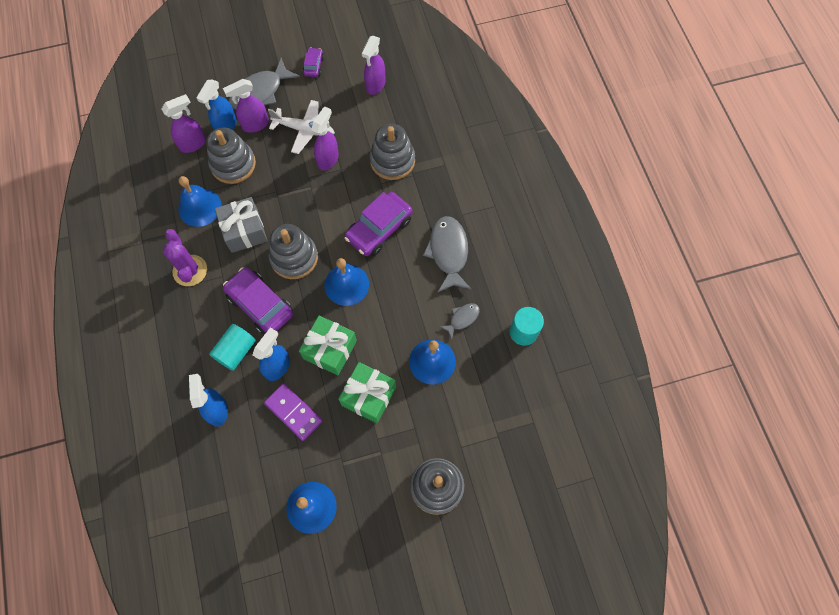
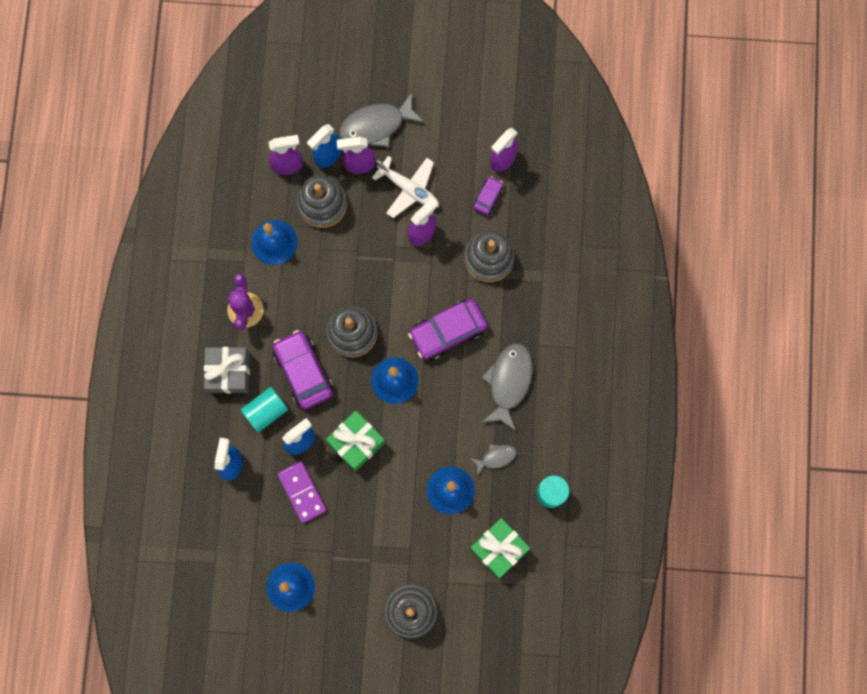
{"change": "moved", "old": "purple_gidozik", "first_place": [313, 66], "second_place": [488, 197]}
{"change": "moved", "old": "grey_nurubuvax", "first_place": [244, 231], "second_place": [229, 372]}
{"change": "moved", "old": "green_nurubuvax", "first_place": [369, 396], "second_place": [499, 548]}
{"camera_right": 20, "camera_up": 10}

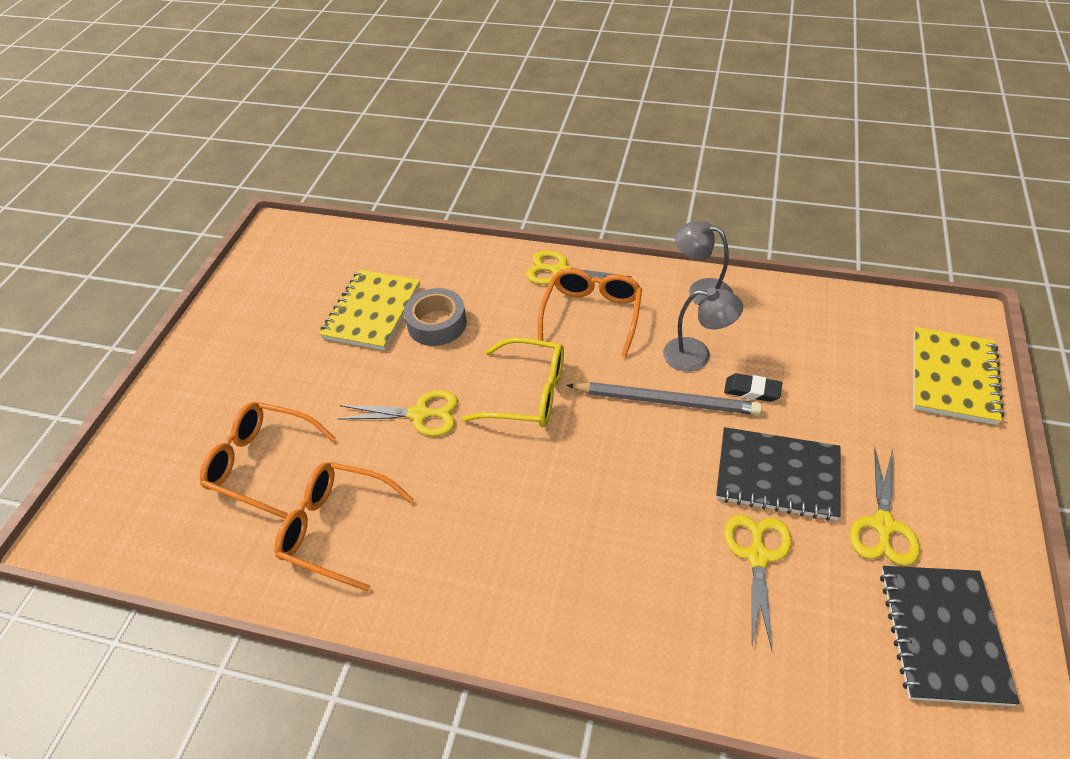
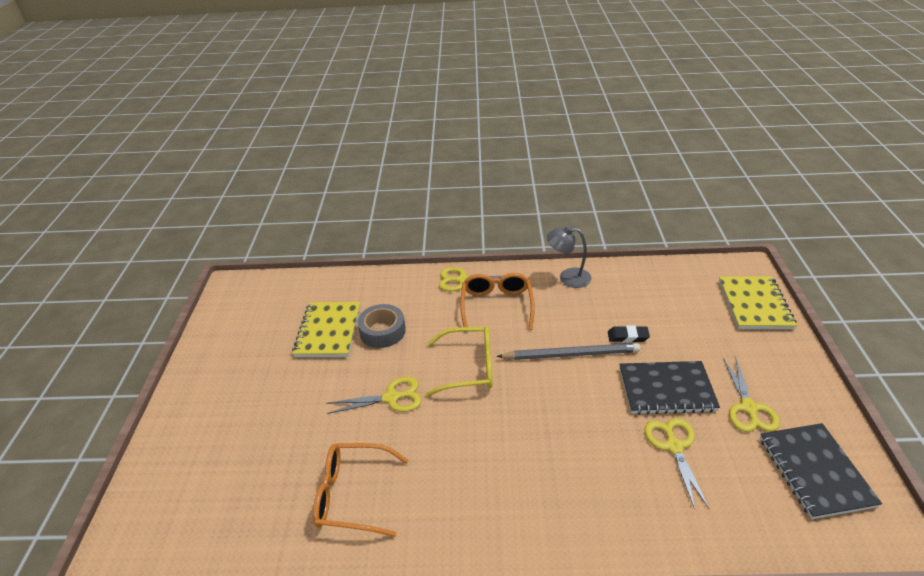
{"change": "removed", "old": "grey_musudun", "first_place": [697, 355]}
{"change": "removed", "old": "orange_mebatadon", "first_place": [261, 463]}
{"camera_right": -15, "camera_up": -10}

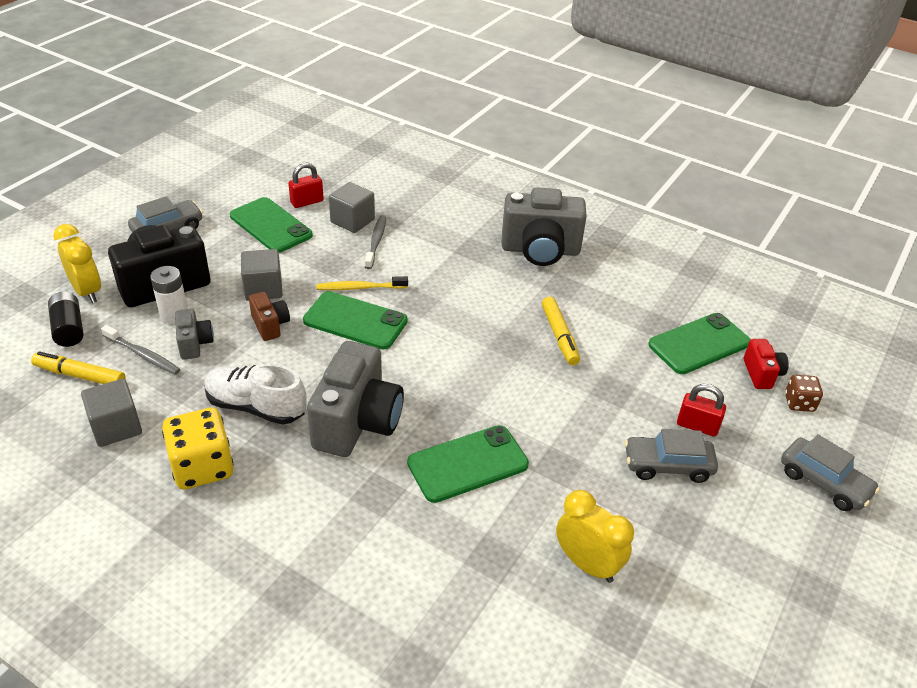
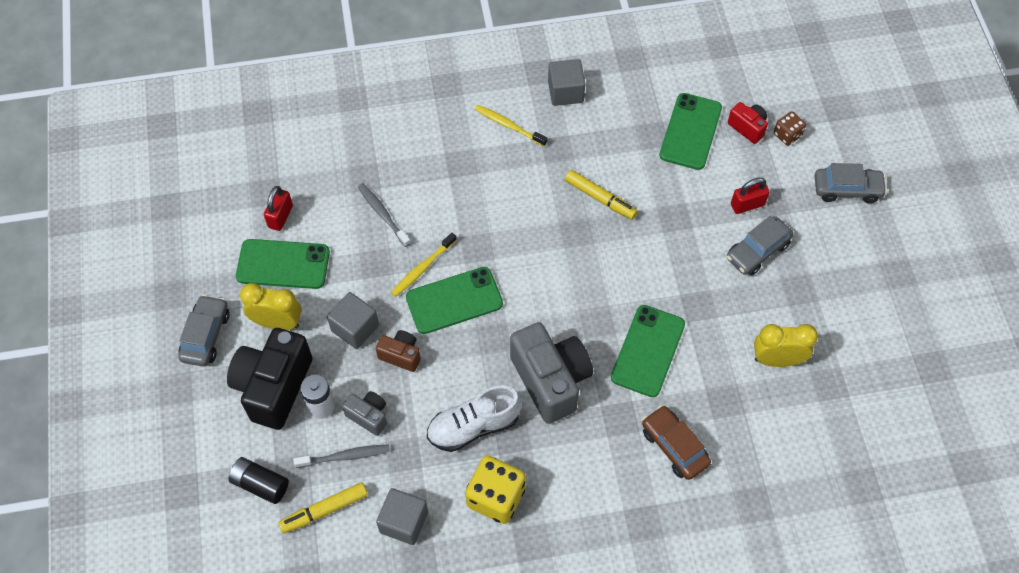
{"change": "moved", "old": "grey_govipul", "first_place": [352, 221], "second_place": [565, 92]}
{"change": "replaced", "old": "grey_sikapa", "new": "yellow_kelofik", "first_place": [540, 250], "second_place": [508, 125]}
{"change": "moved", "old": "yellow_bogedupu", "first_place": [87, 291], "second_place": [277, 323]}
{"change": "added", "new": "brown_gidozik", "second_place": [674, 446]}
{"camera_right": -40, "camera_up": 20}

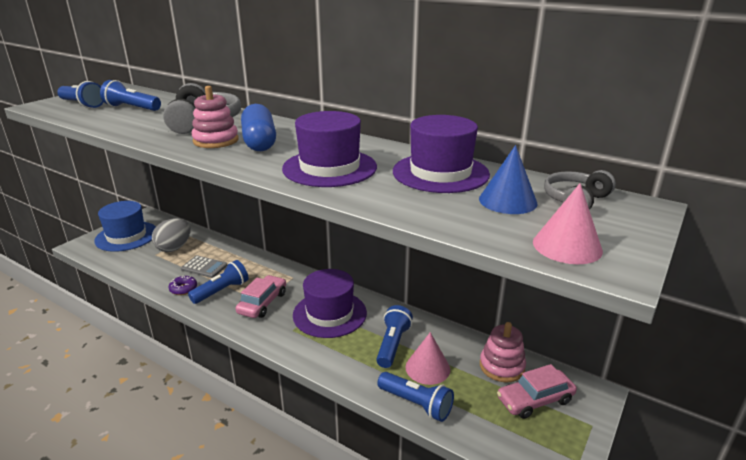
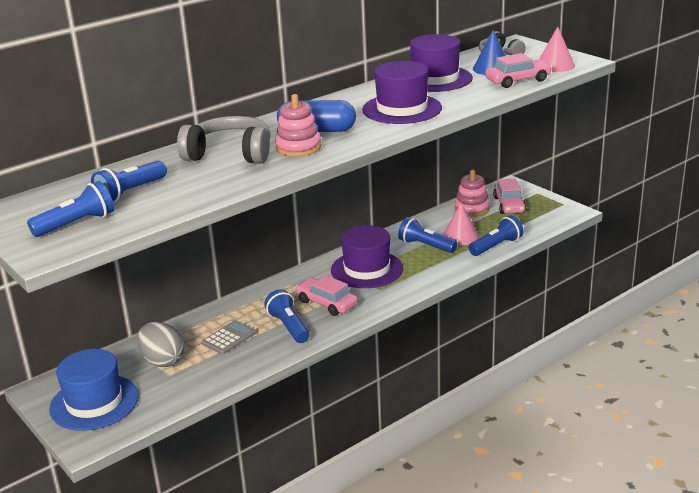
{"change": "removed", "old": "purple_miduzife", "first_place": [183, 289]}
{"change": "added", "new": "pink_gidozik", "second_place": [518, 80]}
{"camera_right": -70, "camera_up": 0}

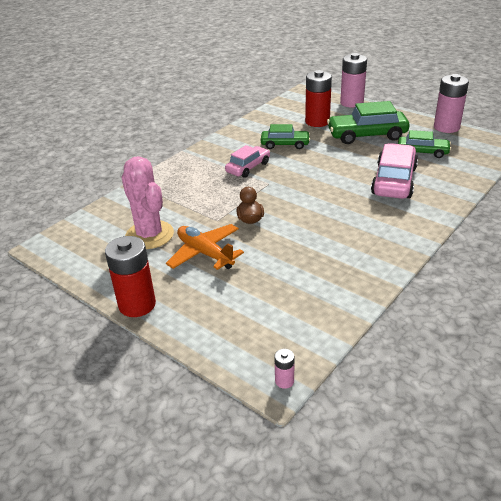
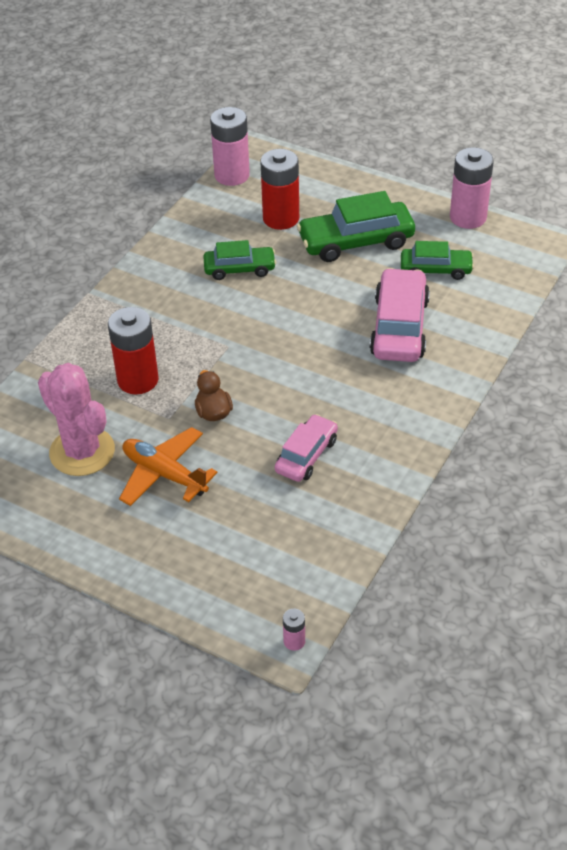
{"change": "moved", "old": "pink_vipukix", "first_place": [351, 103], "second_place": [232, 175]}
{"change": "moved", "old": "pink_gidozik", "first_place": [248, 167], "second_place": [306, 455]}
{"change": "moved", "old": "red_vipukix", "first_place": [137, 305], "second_place": [138, 380]}
{"camera_right": -10, "camera_up": 10}

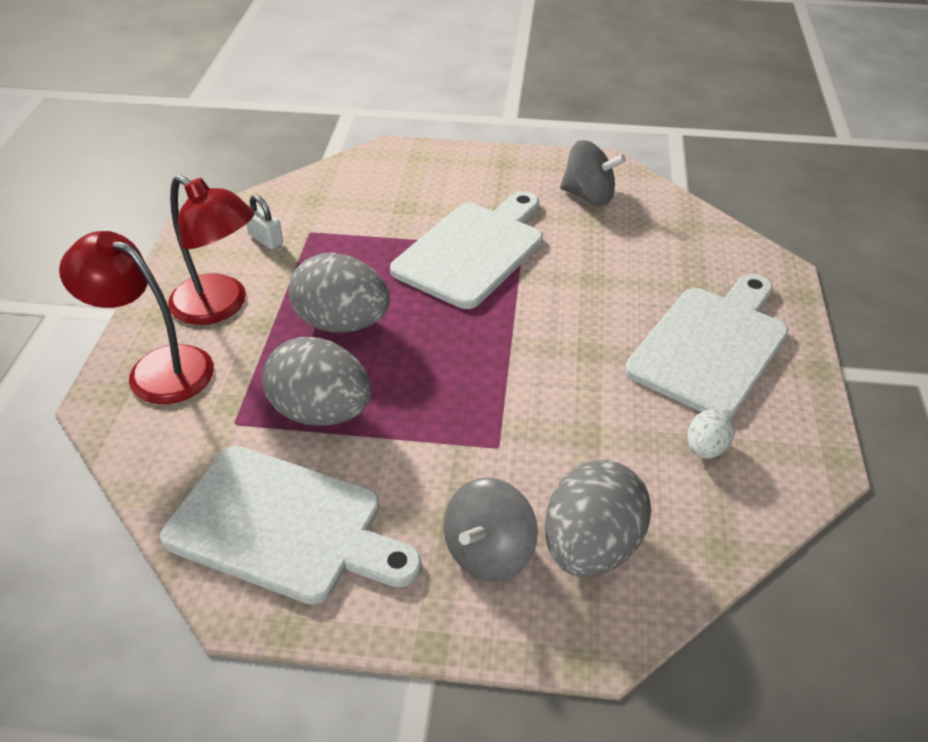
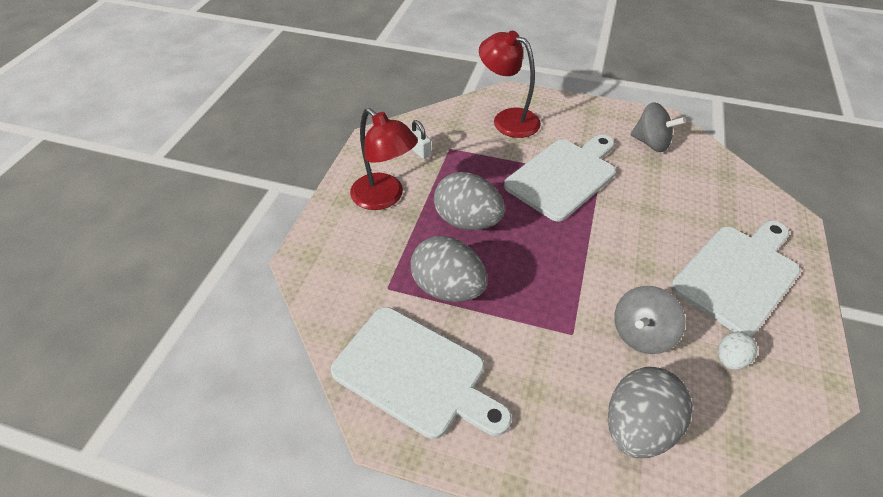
{"change": "moved", "old": "red_musudun", "first_place": [157, 369], "second_place": [507, 119]}
{"change": "moved", "old": "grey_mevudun", "first_place": [489, 552], "second_place": [641, 333]}
{"camera_right": 10, "camera_up": 5}

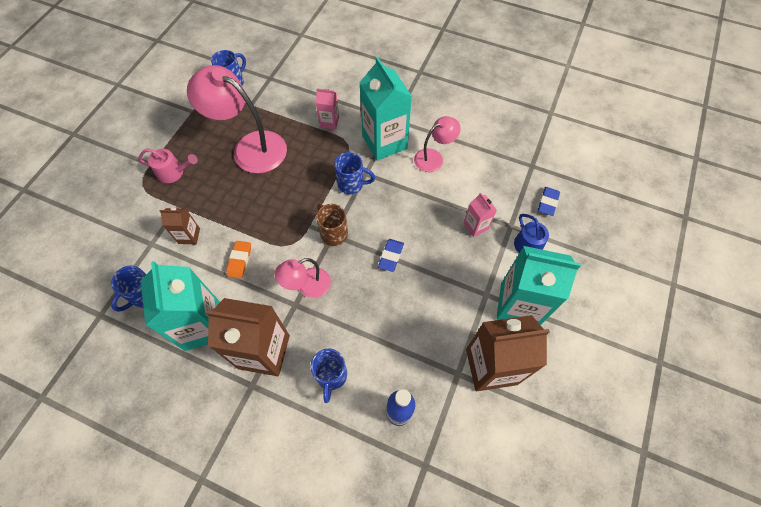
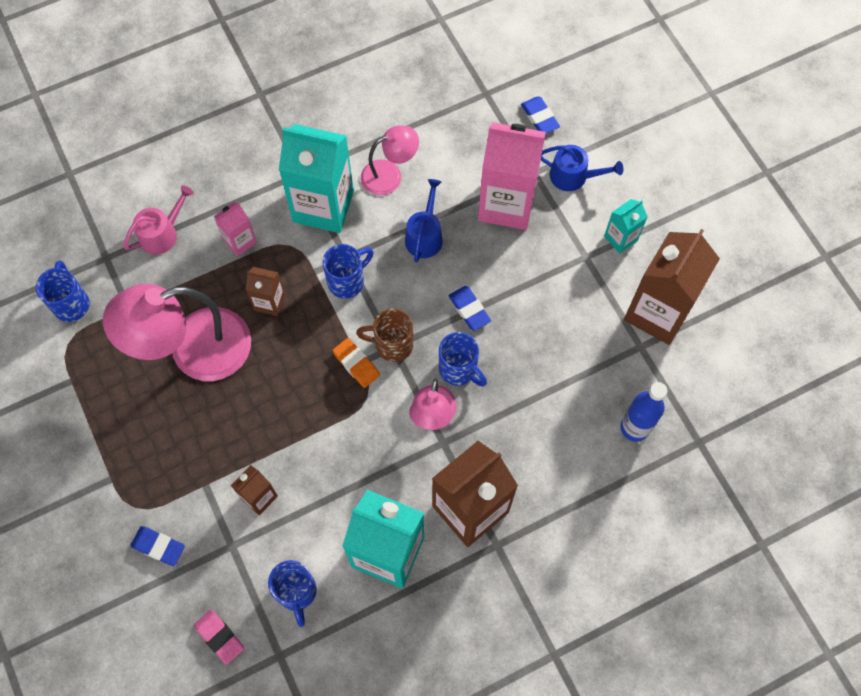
{"change": "turned", "old": "pink_musudun", "first_place": [434, 157], "second_place": [389, 175], "degrees": 60}
{"change": "moved", "old": "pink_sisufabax", "first_place": [173, 172], "second_place": [162, 233]}
{"change": "resized", "old": "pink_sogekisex", "first_place": [475, 226], "second_place": [506, 204], "factor": 2.06}
{"change": "moved", "old": "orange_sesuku", "first_place": [239, 260], "second_place": [356, 364]}
{"change": "resized", "old": "turquoise_sogekisex", "first_place": [518, 305], "second_place": [620, 238], "factor": 0.49}
{"change": "moved", "old": "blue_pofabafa", "first_place": [331, 376], "second_place": [459, 369]}
{"change": "added", "new": "blue_sisufabax", "second_place": [425, 236]}
{"change": "added", "new": "brown_sogekisex", "second_place": [269, 302]}
{"change": "added", "new": "blue_sesuku", "second_place": [158, 546]}
{"change": "added", "new": "pink_sesuku", "second_place": [219, 637]}
{"camera_right": -50, "camera_up": 5}

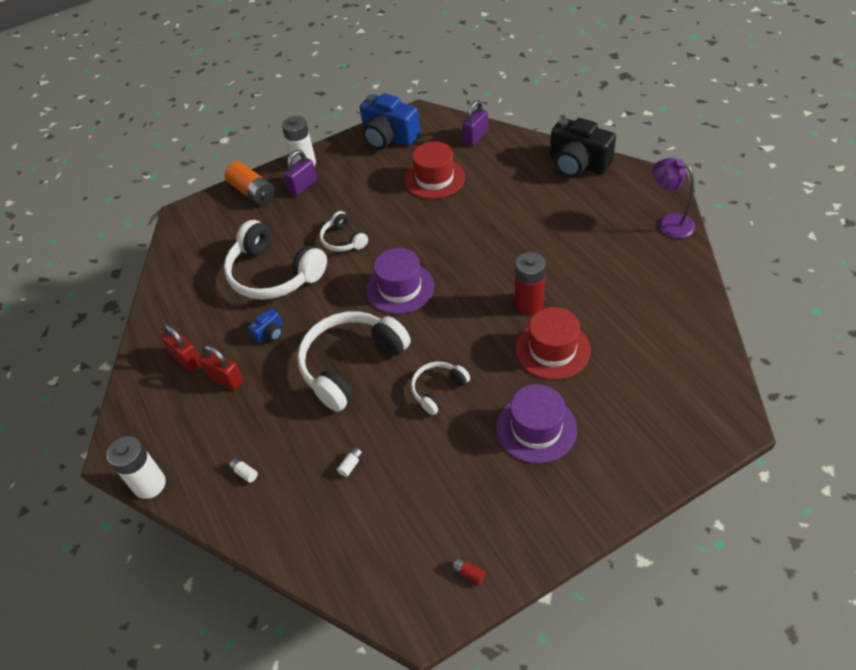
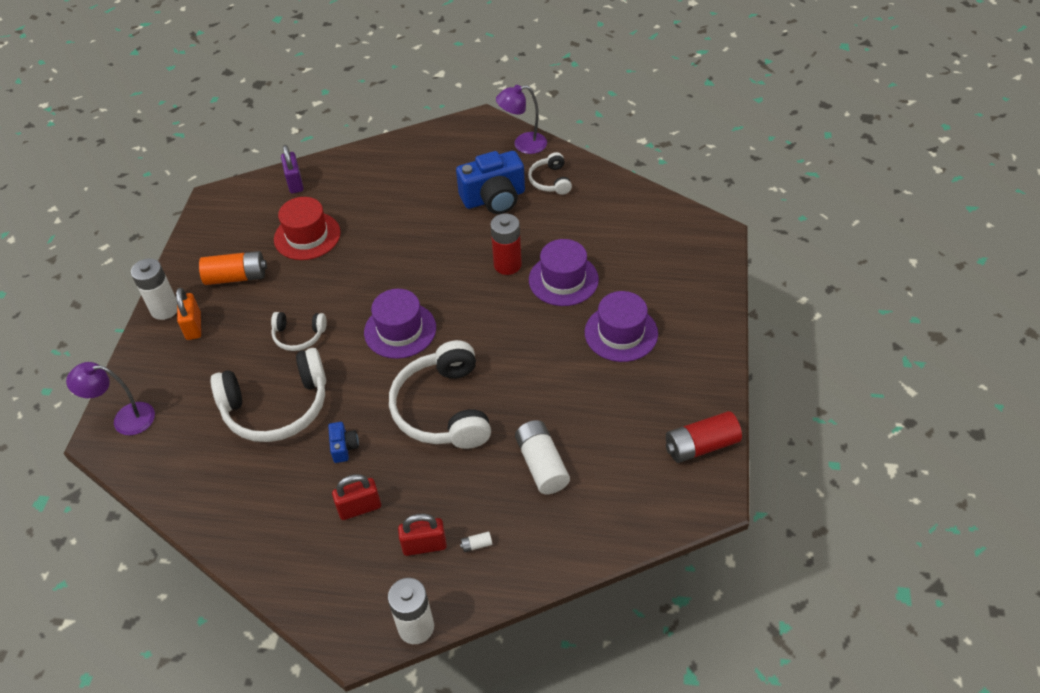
{"change": "moved", "old": "blue_sikapa", "first_place": [389, 137], "second_place": [494, 198]}
{"change": "removed", "old": "black_sikapa", "first_place": [578, 164]}
{"change": "recoloured", "old": "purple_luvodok", "new": "orange_luvodok", "first_place": [303, 186], "second_place": [193, 326]}
{"change": "moved", "old": "orange_vipukix", "first_place": [253, 192], "second_place": [236, 277]}
{"change": "recoloured", "old": "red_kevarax", "new": "purple_kevarax", "first_place": [552, 349], "second_place": [563, 280]}
{"change": "moved", "old": "red_luvodok", "first_place": [186, 359], "second_place": [424, 545]}
{"change": "moved", "old": "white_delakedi", "first_place": [438, 390], "second_place": [550, 181]}
{"change": "resized", "old": "white_vipukix", "first_place": [351, 464], "second_place": [542, 464], "factor": 2.49}
{"change": "resized", "old": "red_vipukix", "first_place": [469, 573], "second_place": [701, 446], "factor": 2.49}
{"change": "added", "new": "purple_musudun", "second_place": [125, 419]}
{"camera_right": -55, "camera_up": 0}

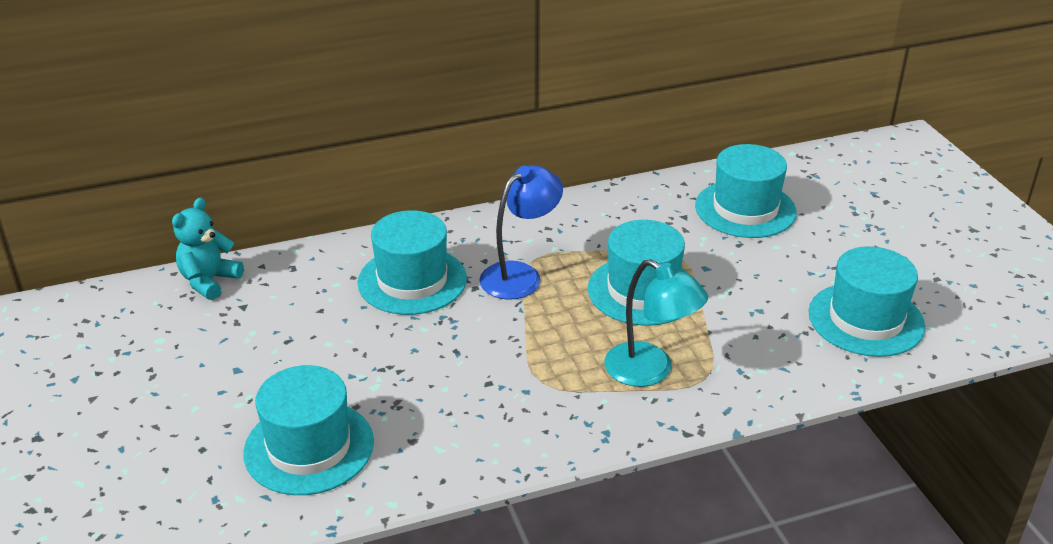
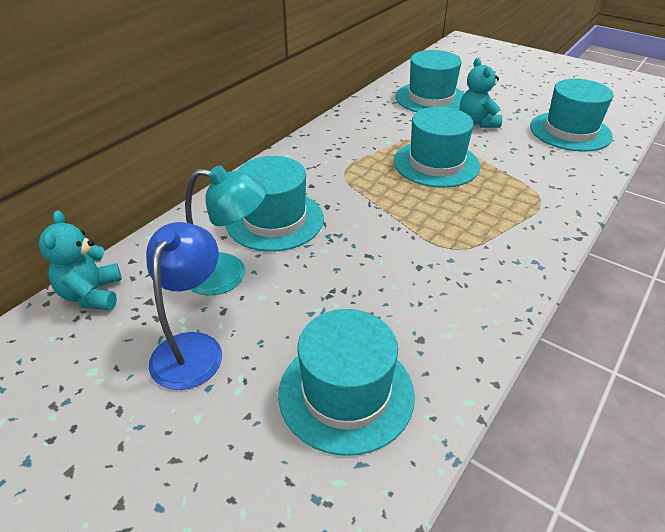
{"change": "moved", "old": "blue_musudun", "first_place": [520, 275], "second_place": [192, 348]}
{"change": "moved", "old": "turquoise_musudun", "first_place": [650, 371], "second_place": [228, 275]}
{"change": "added", "new": "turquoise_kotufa", "second_place": [477, 122]}
{"camera_right": -35, "camera_up": 5}

